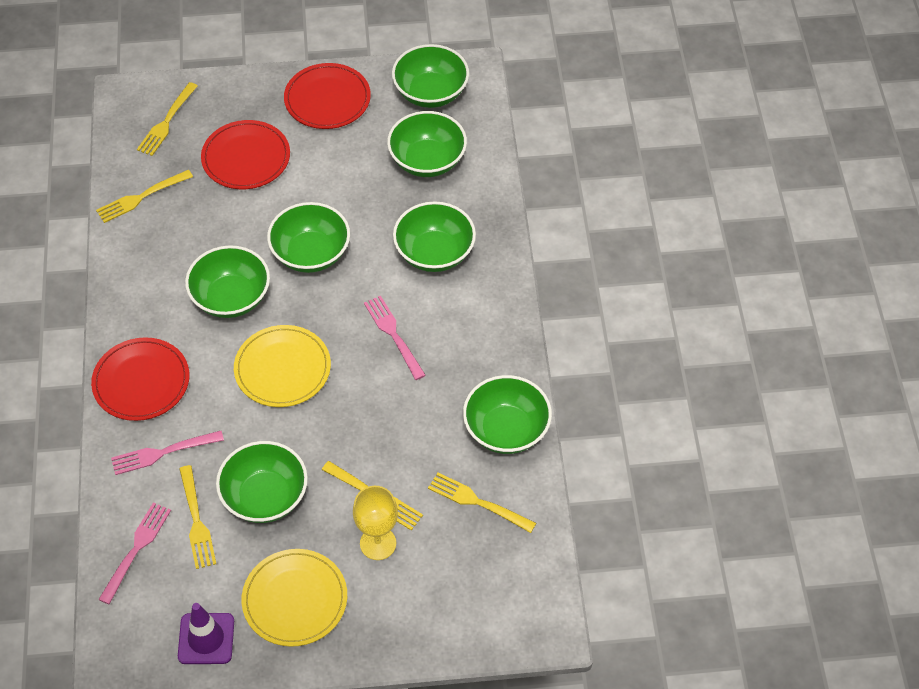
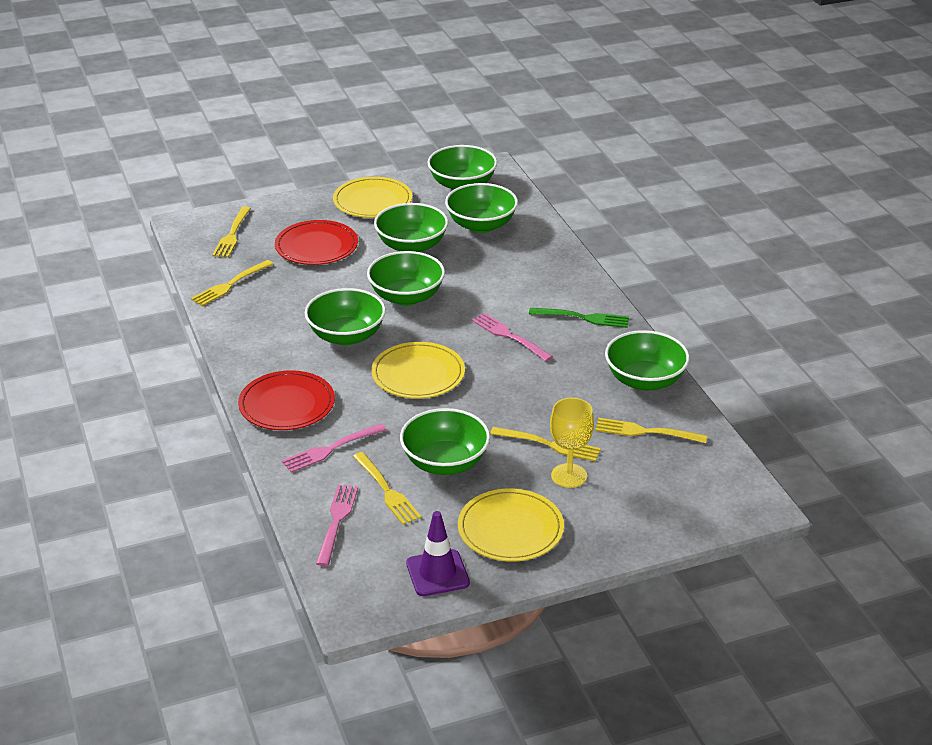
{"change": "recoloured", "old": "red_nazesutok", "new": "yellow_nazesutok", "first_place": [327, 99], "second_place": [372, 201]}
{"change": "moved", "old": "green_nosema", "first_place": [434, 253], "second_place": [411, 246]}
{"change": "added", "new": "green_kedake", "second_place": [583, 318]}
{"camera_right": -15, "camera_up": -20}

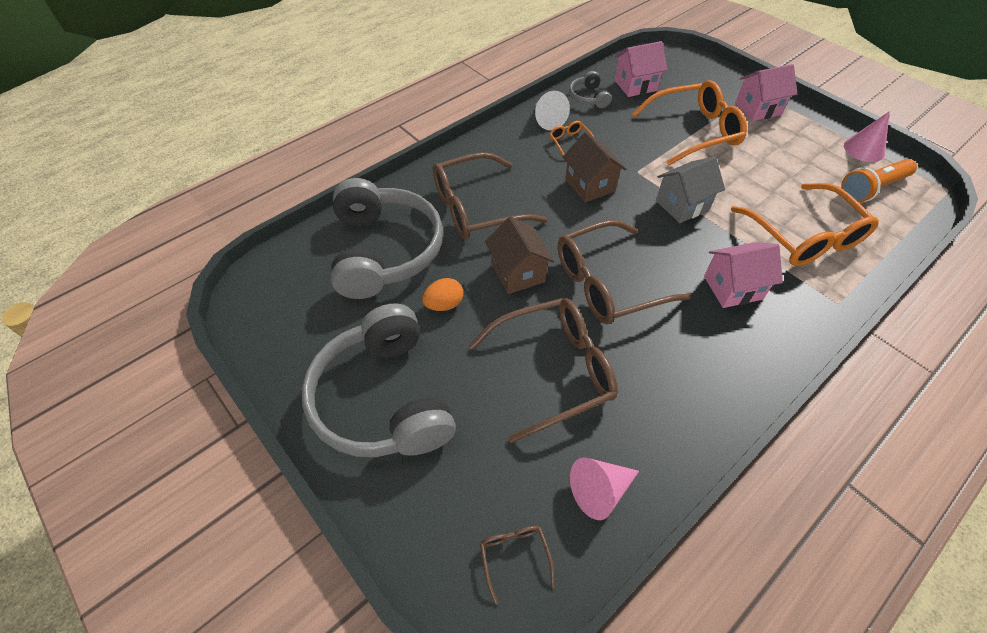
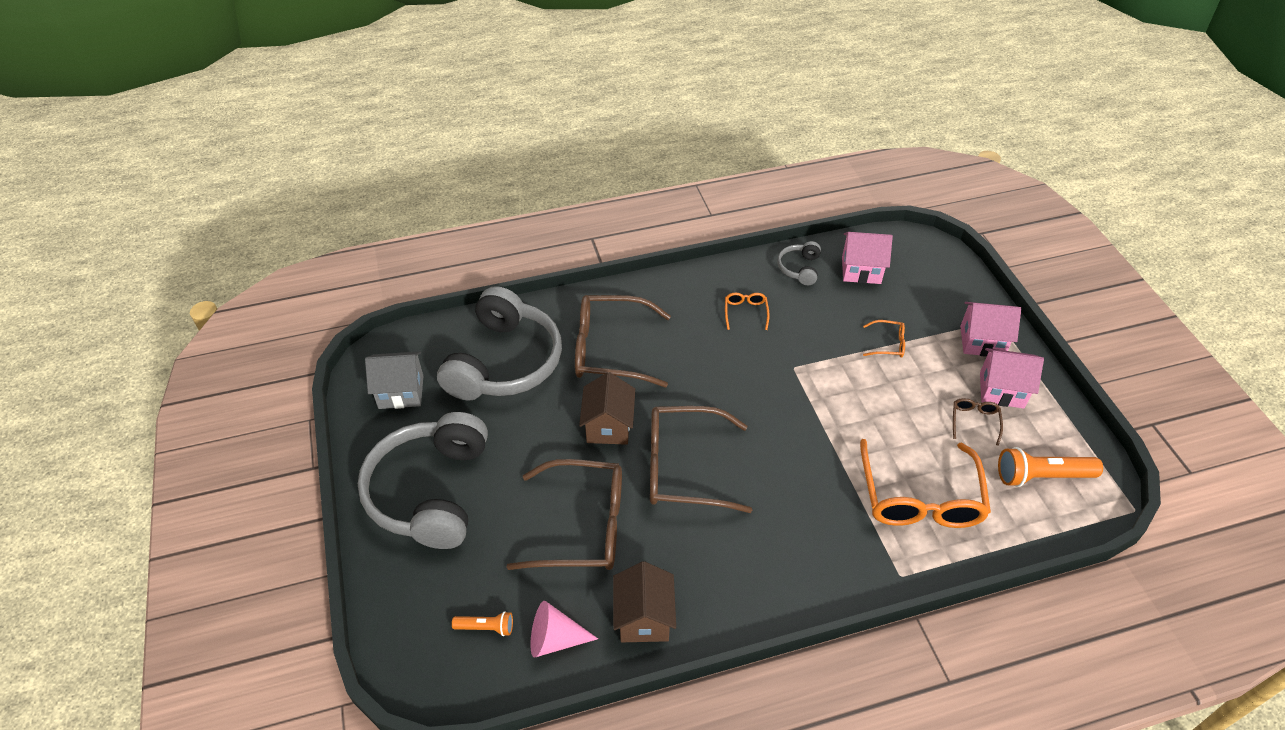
{"change": "resized", "old": "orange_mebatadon", "first_place": [694, 131], "second_place": [888, 344], "factor": 0.43}
{"change": "removed", "old": "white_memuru", "first_place": [547, 120]}
{"change": "removed", "old": "pink_memuru", "first_place": [864, 149]}
{"change": "moved", "old": "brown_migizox", "first_place": [590, 185], "second_place": [644, 618]}
{"change": "moved", "old": "grey_migizox", "first_place": [682, 205], "second_place": [401, 392]}
{"change": "moved", "old": "pink_migizox", "first_place": [733, 287], "second_place": [1001, 390]}
{"change": "removed", "old": "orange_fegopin", "first_place": [444, 304]}
{"change": "moved", "old": "brown_mebatadon", "first_place": [514, 556], "second_place": [974, 421]}
{"change": "added", "new": "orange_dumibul", "second_place": [486, 627]}
{"camera_right": 25, "camera_up": -5}

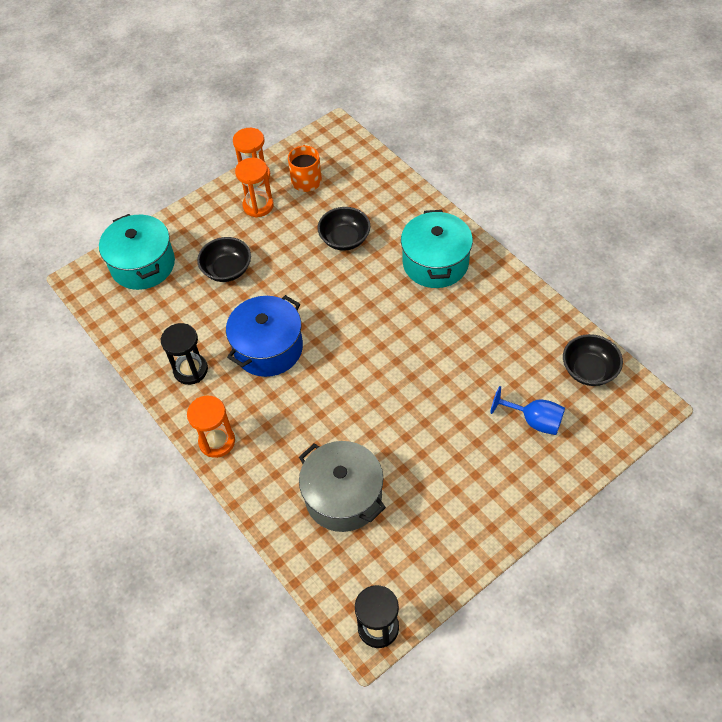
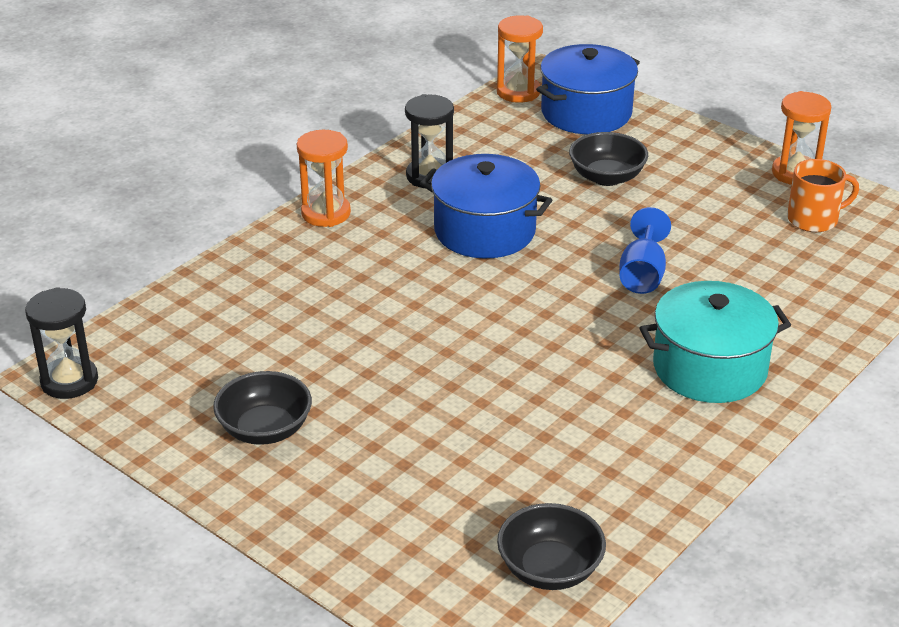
{"change": "moved", "old": "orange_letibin", "first_place": [258, 205], "second_place": [518, 92]}
{"change": "moved", "old": "black_nosema", "first_place": [345, 239], "second_place": [265, 429]}
{"change": "recoloured", "old": "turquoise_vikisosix", "new": "blue_vikisosix", "first_place": [143, 265], "second_place": [586, 112]}
{"change": "moved", "old": "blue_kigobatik", "first_place": [534, 420], "second_place": [642, 274]}
{"change": "removed", "old": "grey_vikisosix", "first_place": [343, 497]}
{"camera_right": 75, "camera_up": -20}

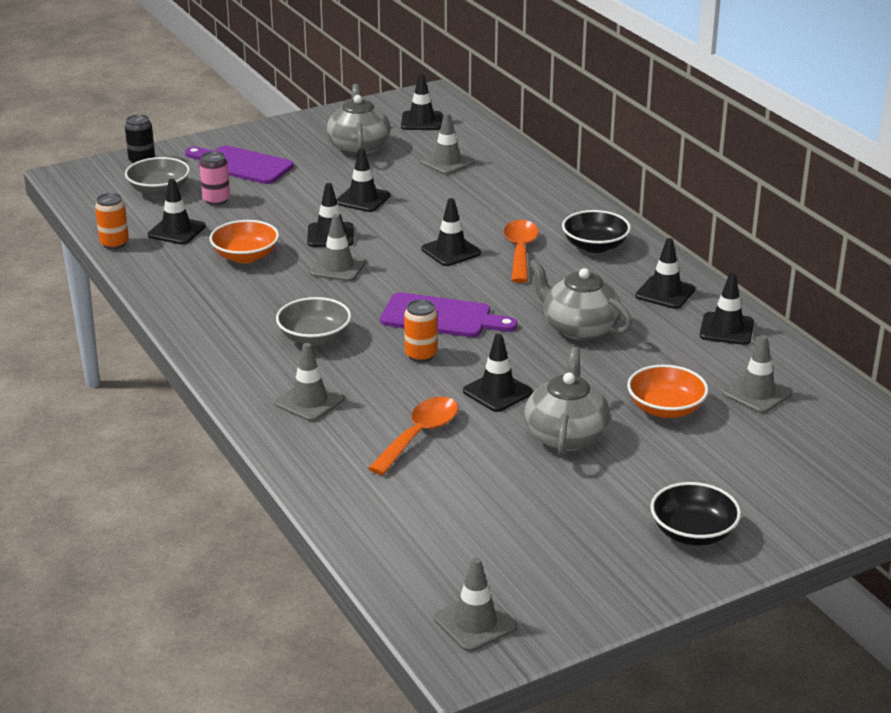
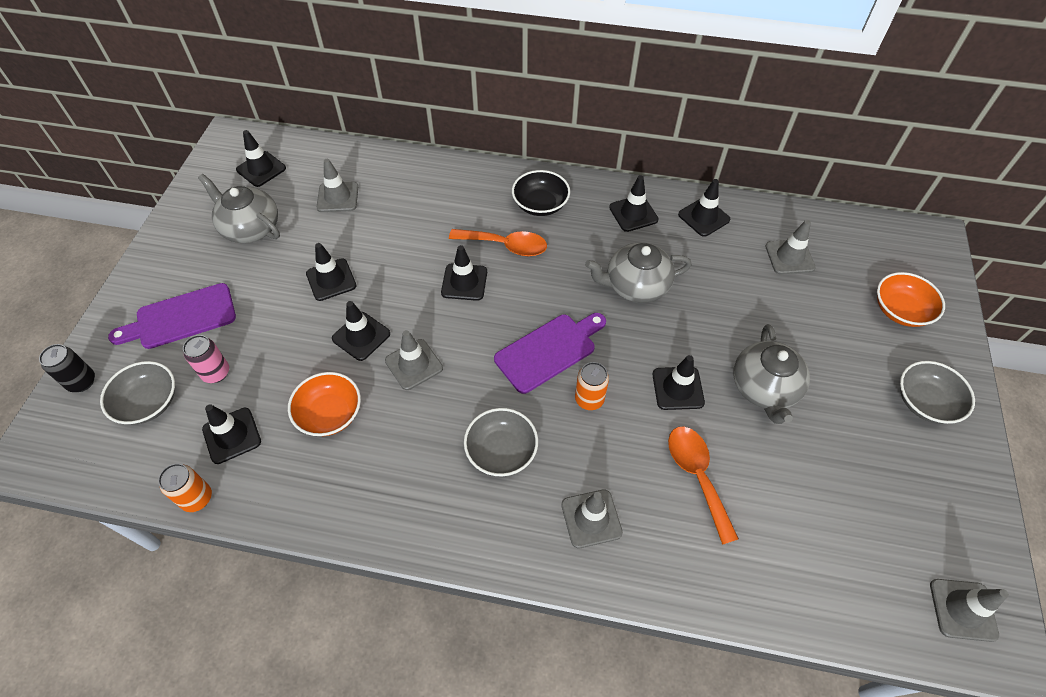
{"change": "turned", "old": "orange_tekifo", "first_place": [520, 251], "second_place": [505, 245], "degrees": 150}
{"change": "turned", "old": "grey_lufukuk", "first_place": [566, 435], "second_place": [764, 388], "degrees": -135}
{"change": "moved", "old": "orange_nosema", "first_place": [665, 409], "second_place": [900, 310]}
{"change": "recoloured", "old": "black_nosema", "new": "grey_nosema", "first_place": [693, 532], "second_place": [925, 402]}
{"camera_right": -50, "camera_up": 25}

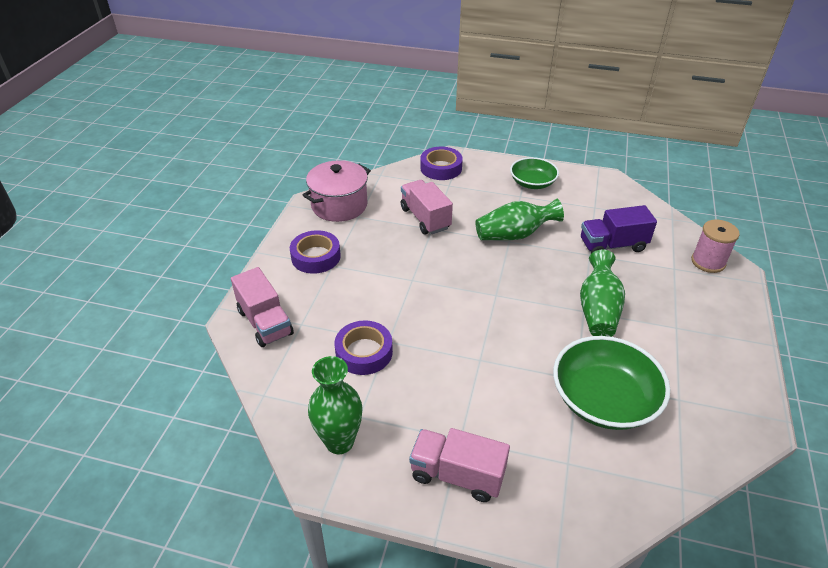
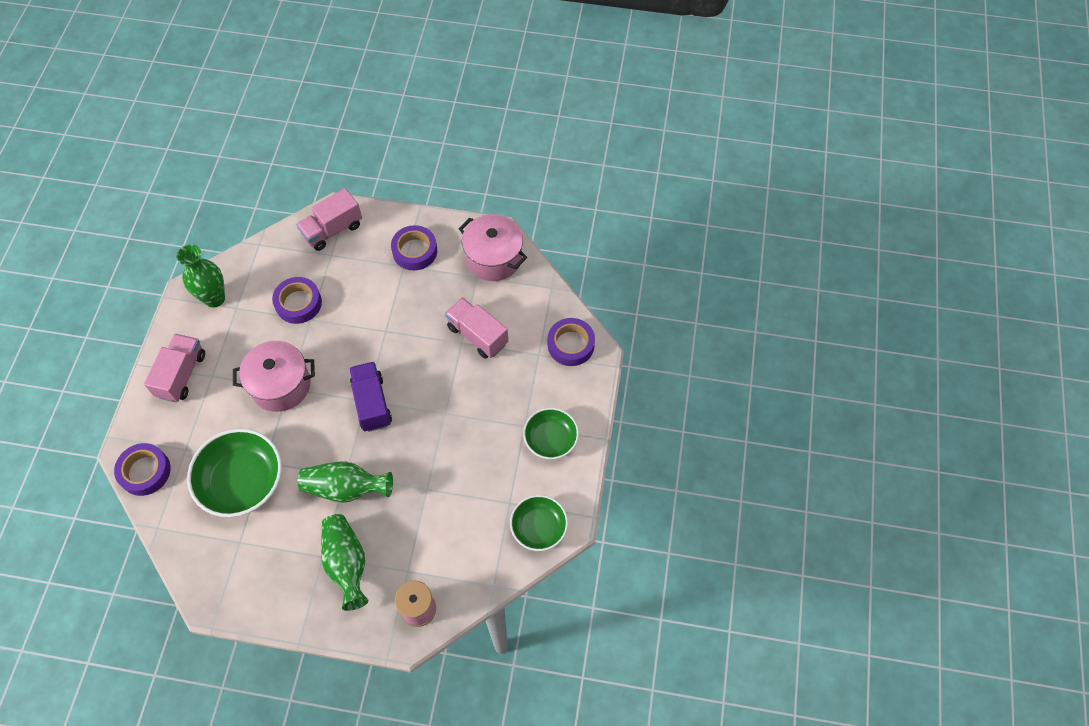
{"change": "turned", "old": "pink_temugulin", "first_place": [425, 218], "second_place": [477, 335], "degrees": -105}
{"change": "moved", "old": "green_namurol", "first_place": [514, 235], "second_place": [347, 564]}
{"change": "moved", "old": "purple_temugulin", "first_place": [612, 245], "second_place": [372, 403]}
{"change": "added", "new": "pink_vikisosix", "second_place": [281, 385]}
{"change": "added", "new": "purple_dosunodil", "second_place": [145, 471]}
{"change": "added", "new": "green_nosema", "second_place": [539, 527]}
{"camera_right": 85, "camera_up": 20}

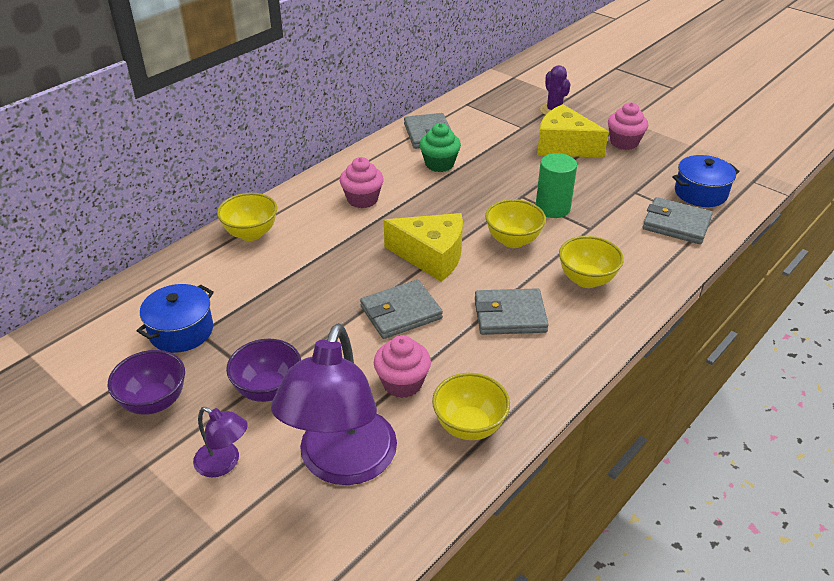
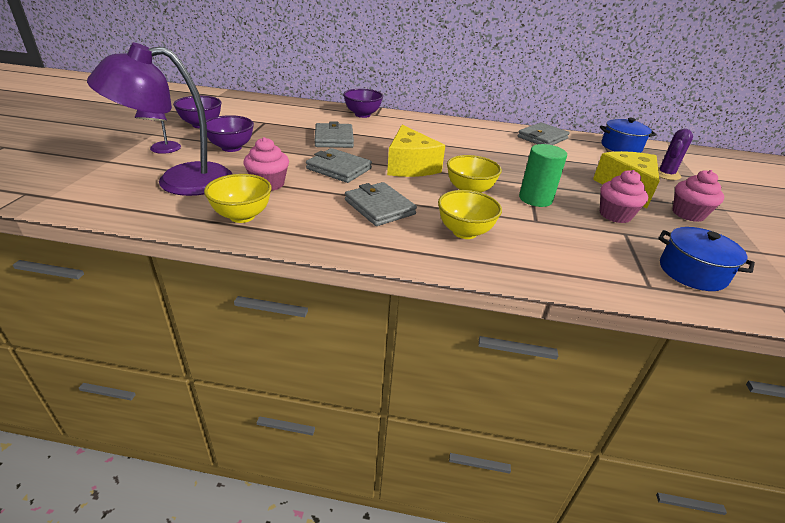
{"change": "removed", "old": "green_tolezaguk", "first_place": [439, 164]}
{"change": "moved", "old": "pink_tolezaguk", "first_place": [362, 199], "second_place": [615, 215]}
{"change": "recoloured", "old": "yellow_nosema", "new": "purple_nosema", "first_place": [251, 233], "second_place": [362, 115]}
{"change": "moved", "old": "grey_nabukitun", "first_place": [676, 224], "second_place": [334, 139]}
{"change": "moved", "old": "blue_vikisosix", "first_place": [181, 331], "second_place": [621, 147]}
{"camera_right": 55, "camera_up": -5}

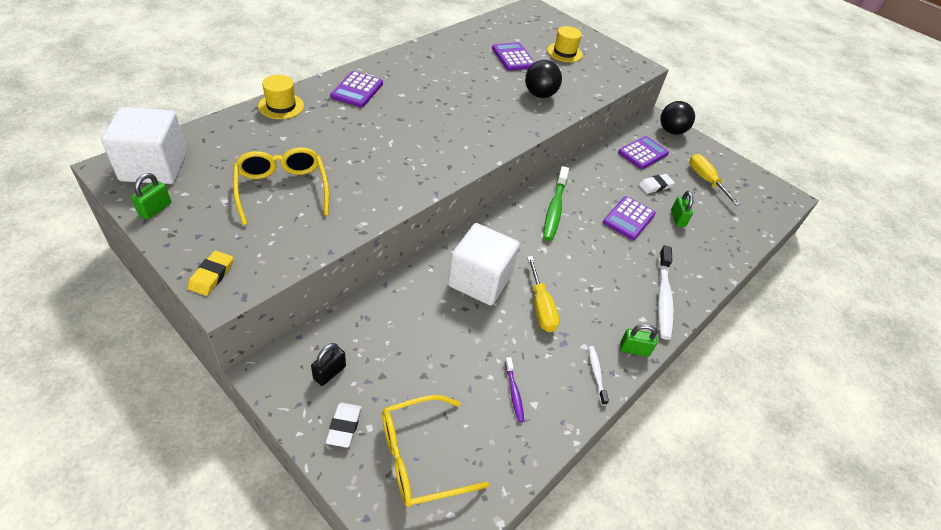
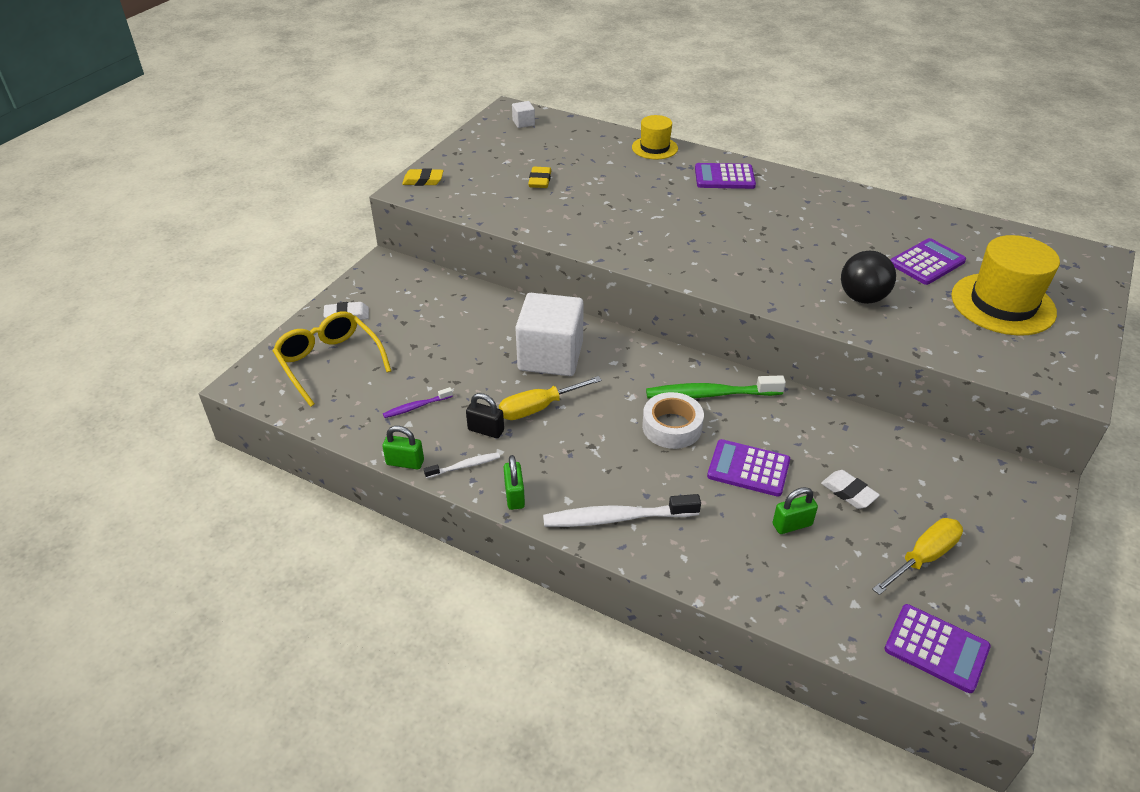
{"change": "resized", "old": "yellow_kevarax", "first_place": [564, 52], "second_place": [1003, 304], "factor": 1.72}
{"change": "removed", "old": "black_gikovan", "first_place": [671, 131]}
{"change": "resized", "old": "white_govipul", "first_place": [154, 167], "second_place": [523, 123], "factor": 0.4}
{"change": "moved", "old": "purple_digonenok", "first_place": [643, 153], "second_place": [936, 648]}
{"change": "replaced", "old": "yellow_mebatadon", "new": "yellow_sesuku", "first_place": [282, 189], "second_place": [540, 180]}
{"change": "moved", "old": "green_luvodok", "first_place": [155, 209], "second_place": [405, 462]}
{"change": "moved", "old": "black_luvodok", "first_place": [329, 372], "second_place": [486, 430]}
{"change": "added", "new": "white_dosunodil", "second_place": [672, 427]}
{"camera_right": 80, "camera_up": -5}

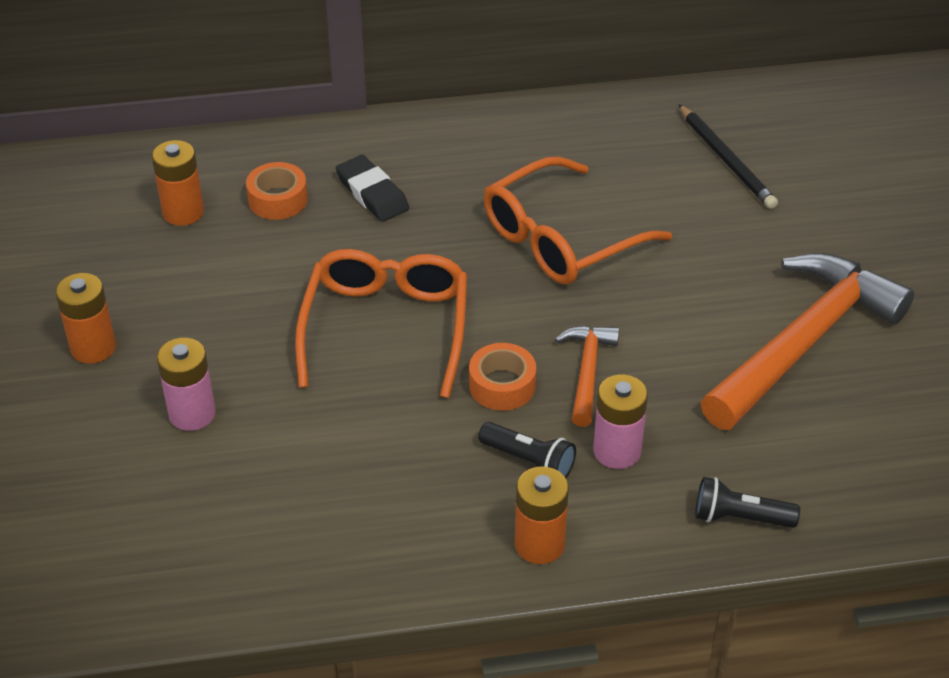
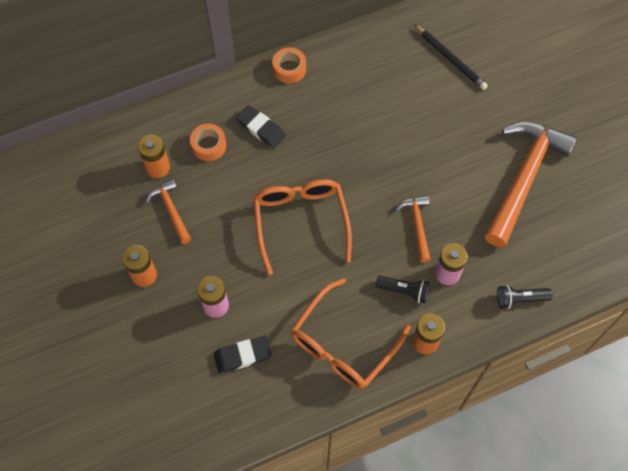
{"change": "moved", "old": "orange_mebatadon", "first_place": [562, 238], "second_place": [343, 344]}
{"change": "moved", "old": "orange_dosunodil", "first_place": [502, 385], "second_place": [289, 69]}
{"change": "added", "new": "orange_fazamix", "second_place": [171, 210]}
{"change": "added", "new": "black_sesuku", "second_place": [242, 355]}
{"camera_right": -15, "camera_up": 20}

